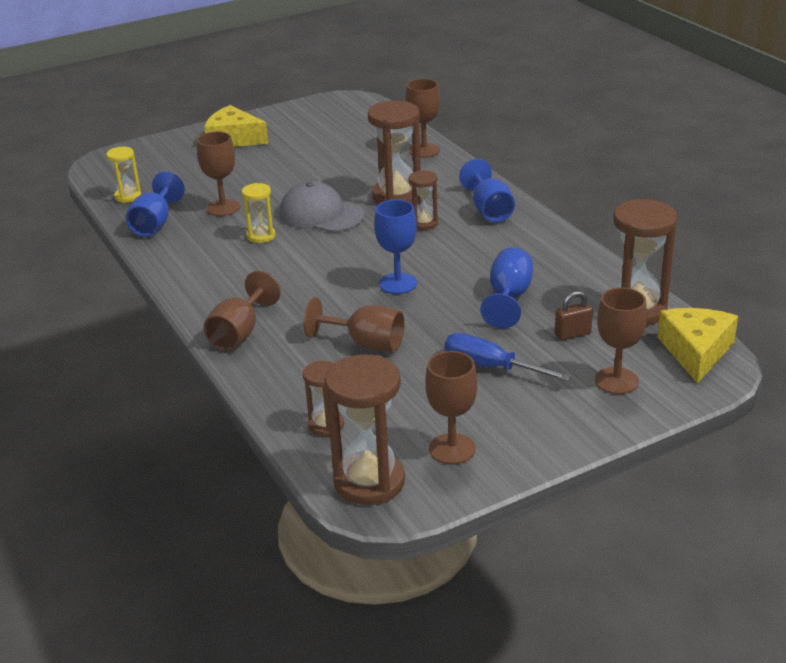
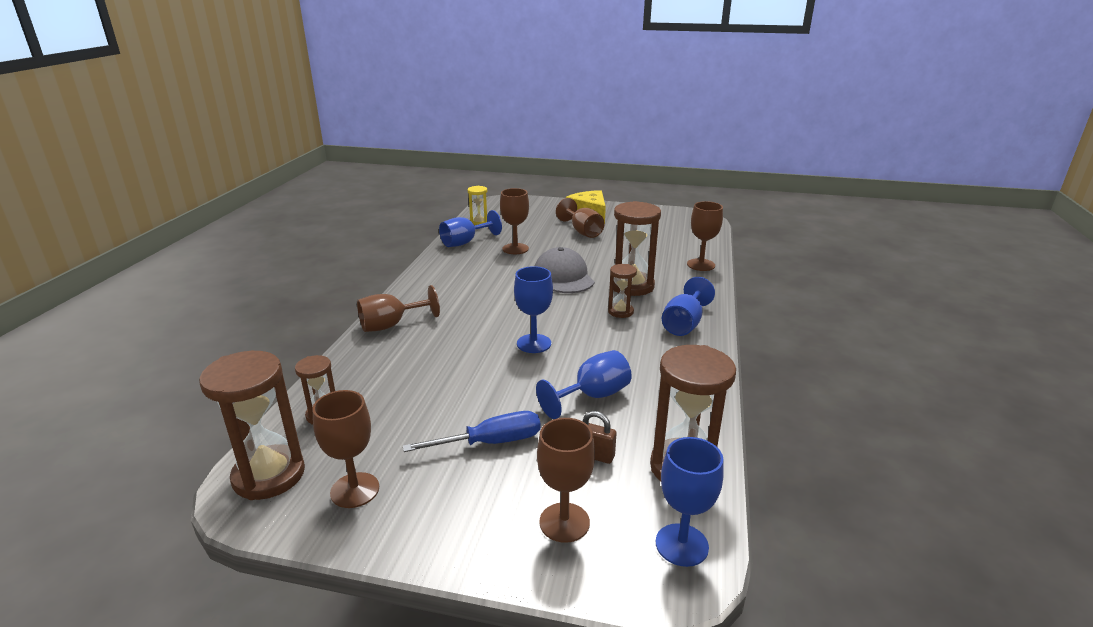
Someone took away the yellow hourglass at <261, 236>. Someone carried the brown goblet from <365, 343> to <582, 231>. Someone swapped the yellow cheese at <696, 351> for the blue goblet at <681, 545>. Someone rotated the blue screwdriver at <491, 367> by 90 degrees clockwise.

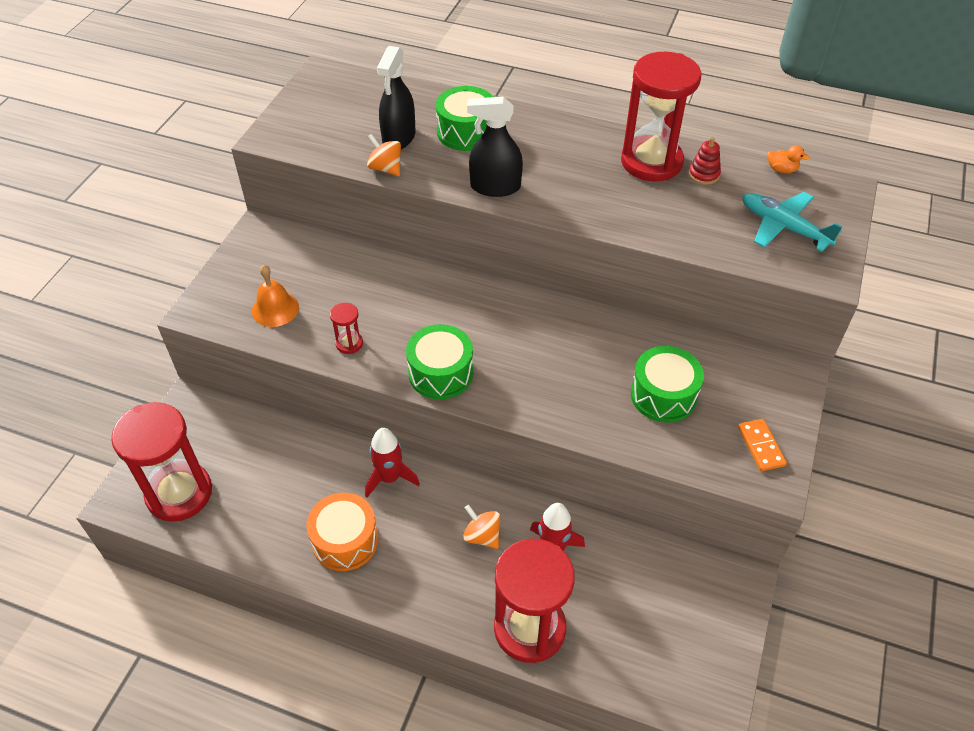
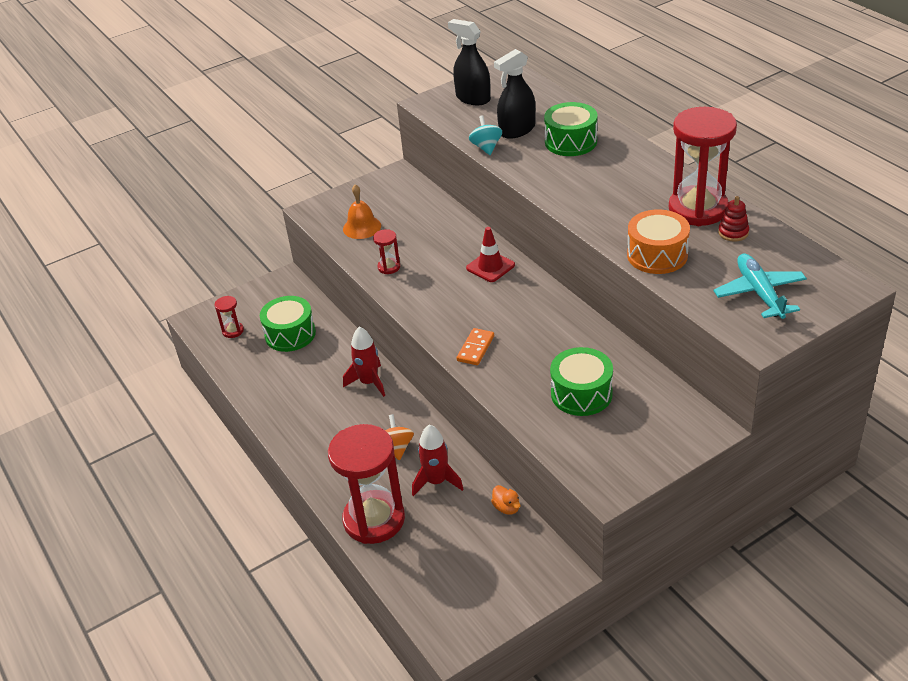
Someone carried the black spray bottle from <495, 187> to <473, 98>. Someone repainted the orange spinning top at <385, 168>, which became the turquoise spinning top at <486, 147>. Someone carried the orange duck from <781, 169> to <506, 508>. Someone carried the green drum from <441, 373> to <290, 334>. Someone scaled the red hourglass at <179, 493> by 0.42. Someone carried the orange domino from <761, 446> to <475, 348>. Someone carried the orange drum from <345, 540> to <657, 255>. Someone put down the red traffic cone at <490, 267>.

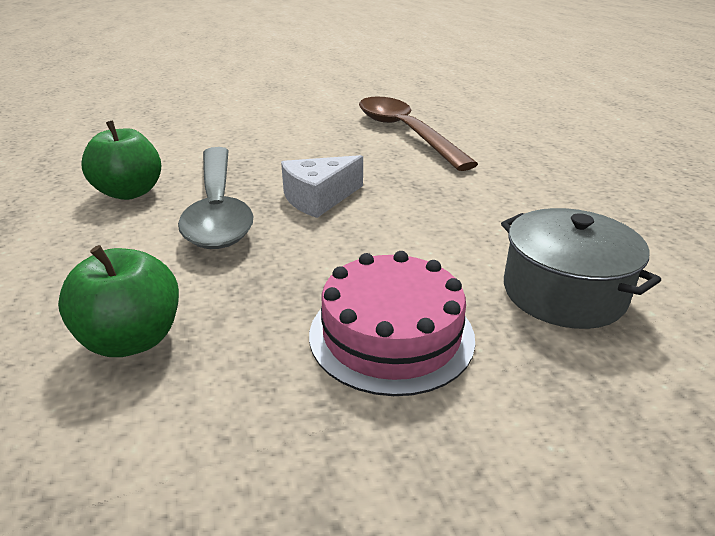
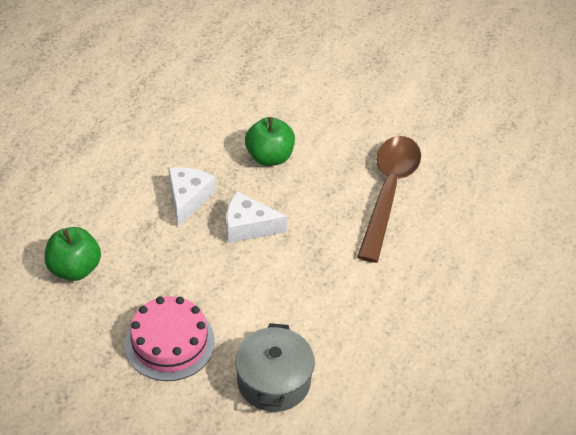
Someone carried the green apple from <130, 192> to <269, 157>. Someone swapped the grey spoon at <218, 208> for the white cheese at <188, 199>.

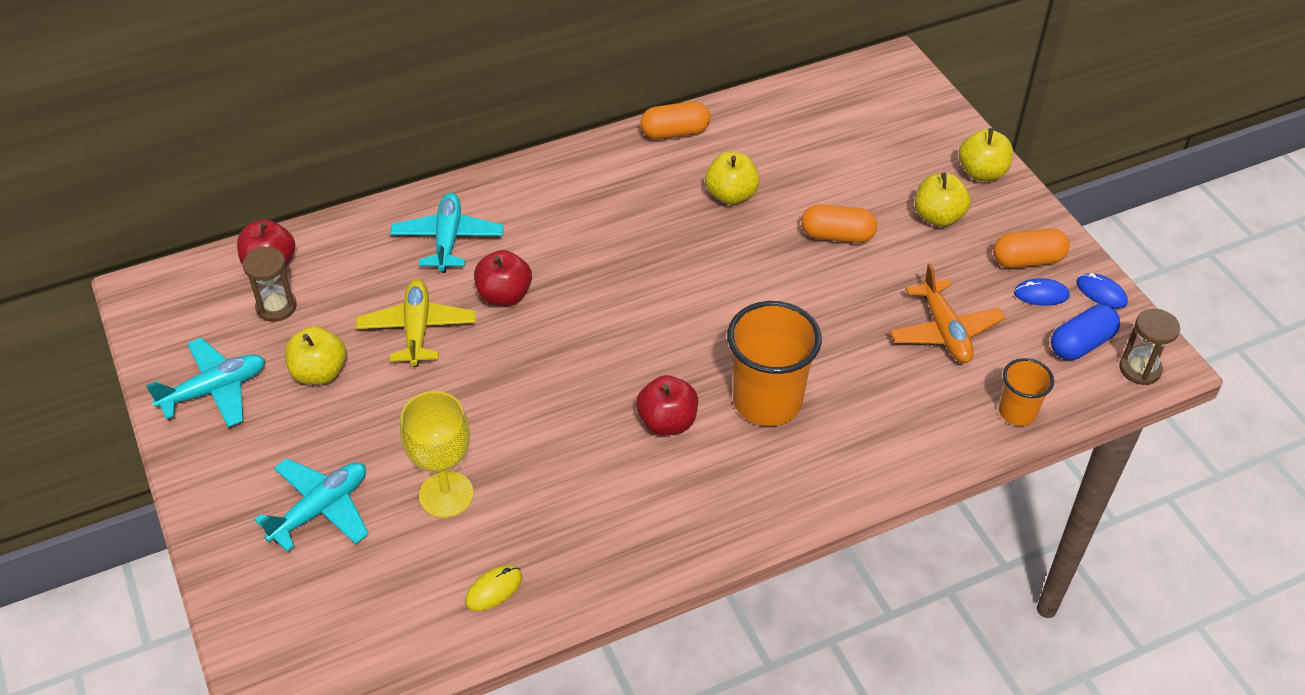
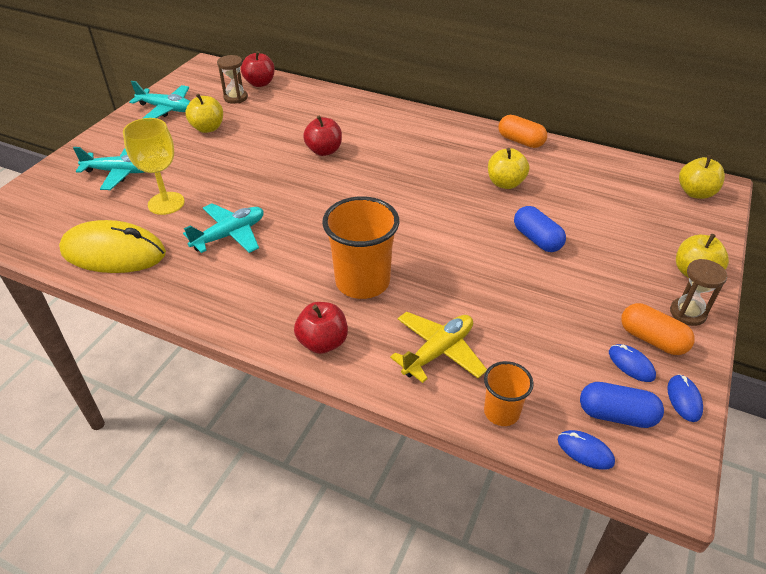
Someone carried the yellow apple from <938, 217> to <695, 193>. Someone carried the turquoise plane from <448, 239> to <230, 235>. Someone repainted the orange capsule at <837, 236>, which became the blue capsule at <537, 239>. Someone took away the orange plane at <944, 331>. Someone carried the yellow plane from <417, 329> to <438, 352>. Someone carried the brown hourglass from <1140, 369> to <687, 313>. Someone carried the red apple from <667, 422> to <323, 342>. Someone scaled the yellow mouse at <494, 589> by 2.44. Someone put down the blue mouse at <585, 451>.

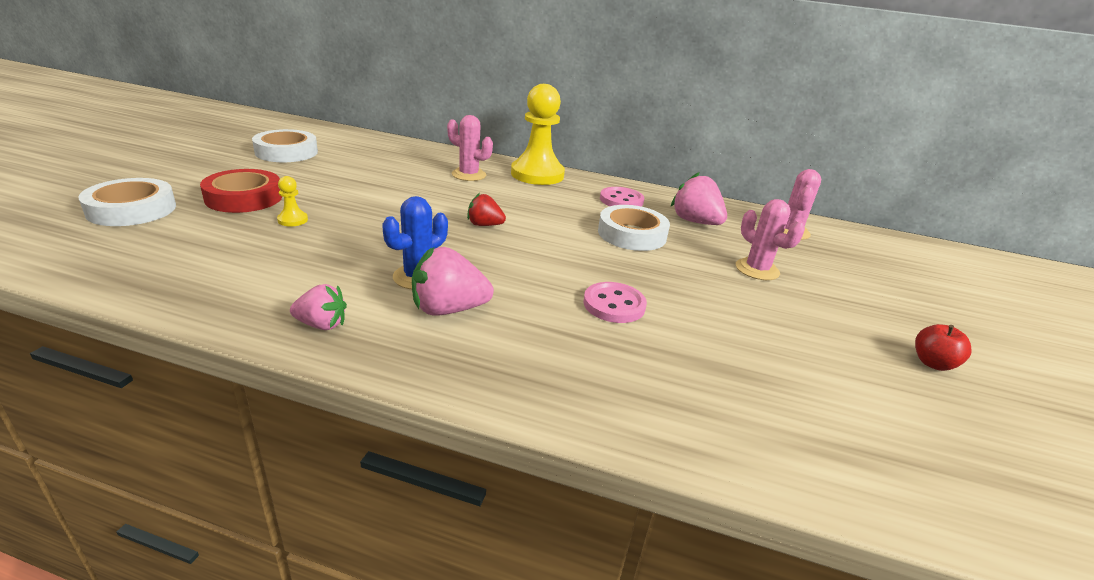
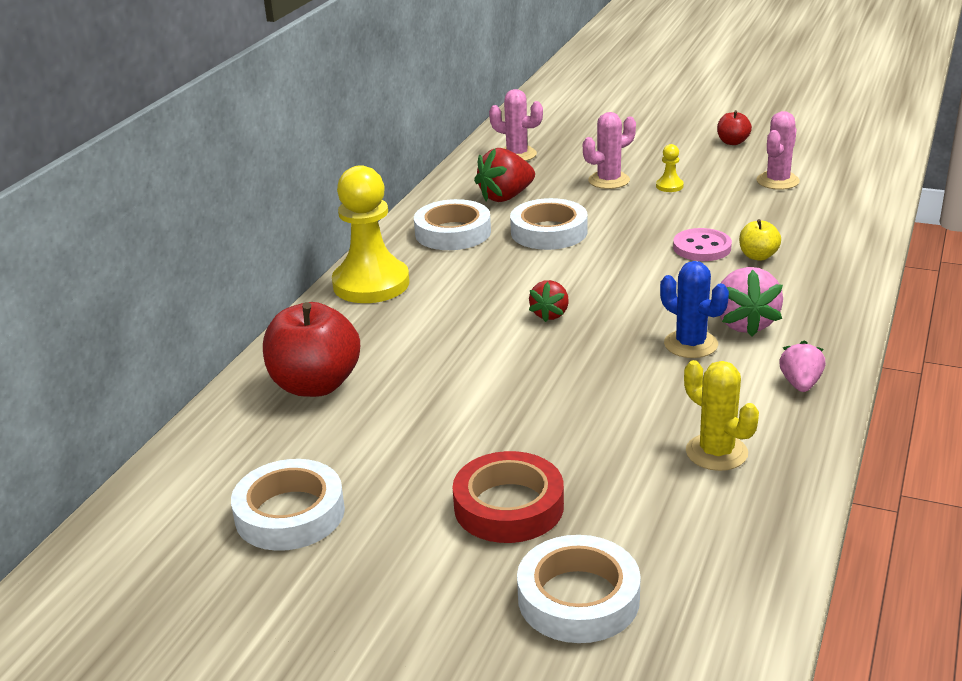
Someone carried the pink cactus from <469, 175> to <777, 181>. Someone repainted the pink strawberry at <695, 222>, which became the red strawberry at <505, 197>. Someone carried the yellow pawn from <292, 220> to <669, 186>. Someone swapped the pink button at <621, 200> for the white tape at <453, 232>. Someone put down the yellow apple at <758, 256>. Someone put down the red apple at <315, 385>. Someone put down the yellow cactus at <716, 452>.

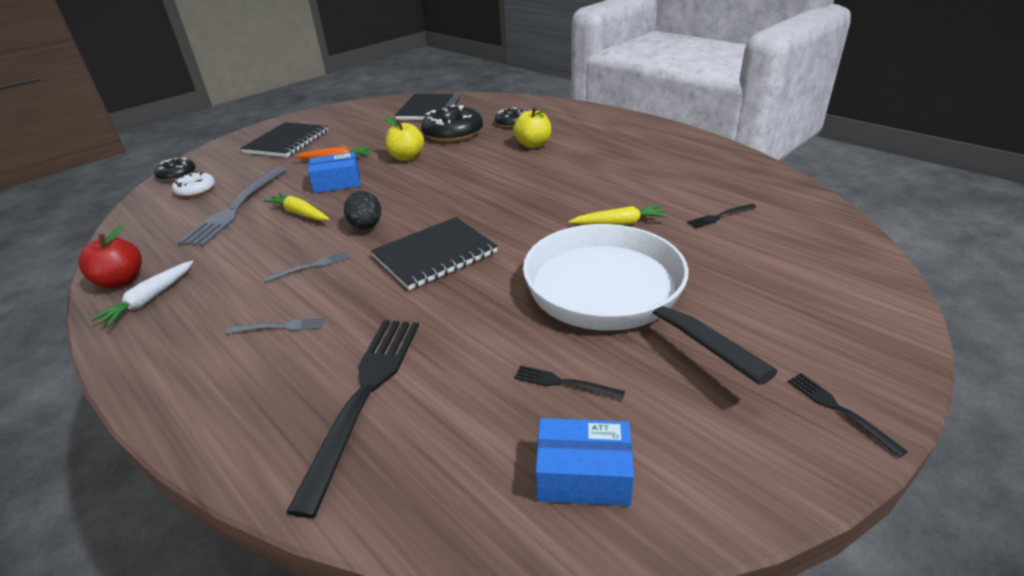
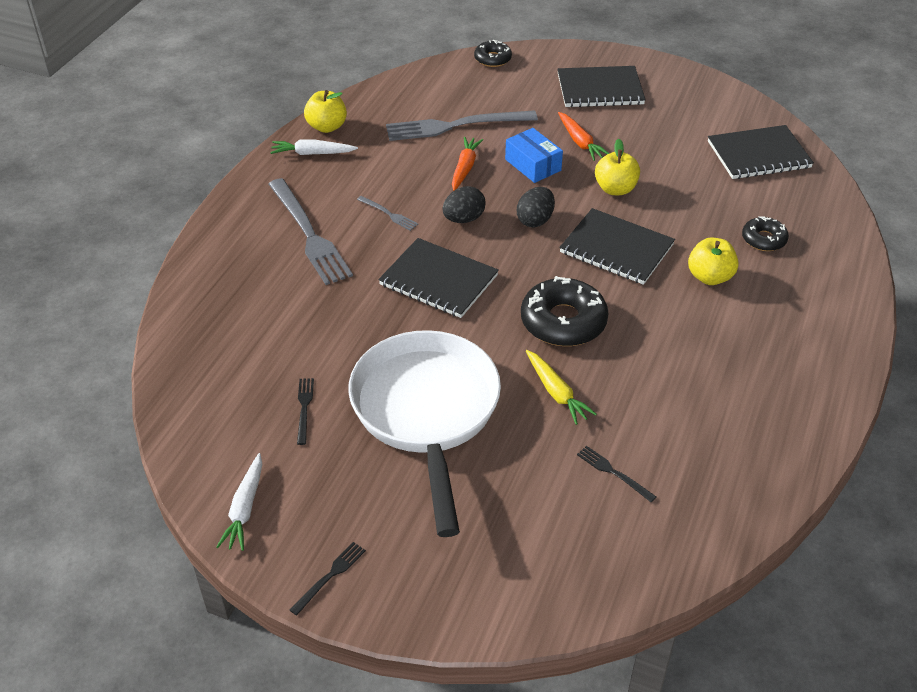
Someone carried the black donut from <453, 133> to <563, 321>. Someone took away the white donut at <196, 190>. Someone repainted the yellow carrot at <299, 213>, which became the orange carrot at <465, 168>. Someone rotated the white pan at <612, 295> by 45 degrees counterclockwise. Someone repainted the red apple at <121, 281>, which became the yellow apple at <327, 127>. Someone scaled the grey fork at <279, 327> by 2.27. Someone took away the black fork at <364, 396>. Someone took away the blue box at <583, 475>. Someone put down the black egg at <535, 220>. Someone put down the black notebook at <616, 248>. Someone put down the white carrot at <245, 508>.

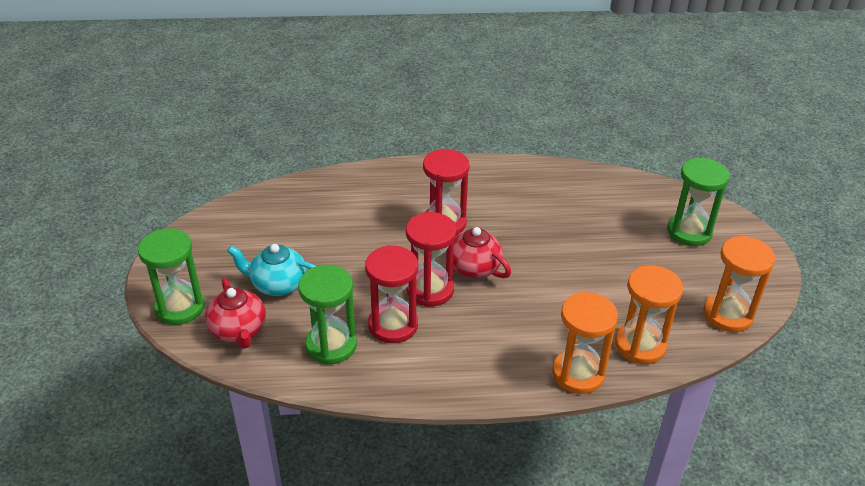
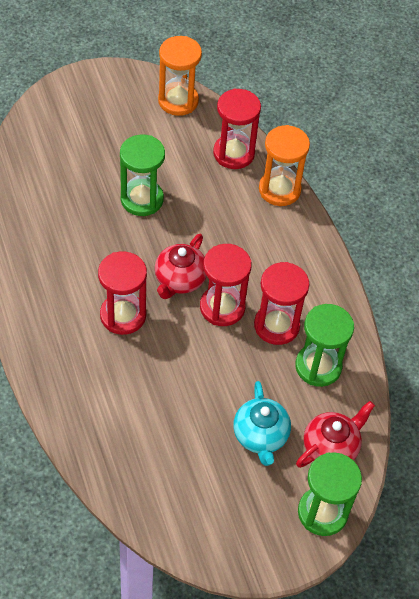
Someone carried the green hourglass from <689, 232> to <142, 199>. Someone repainted the orange hourglass at <640, 345>, which became the red hourglass at <233, 153>.

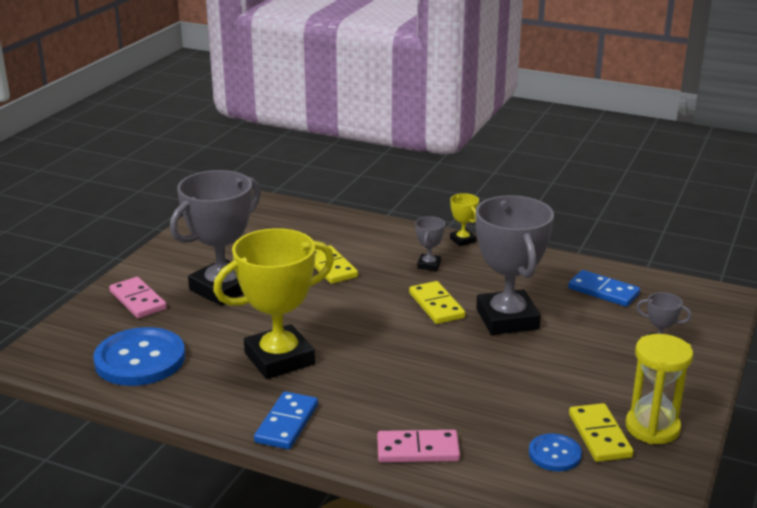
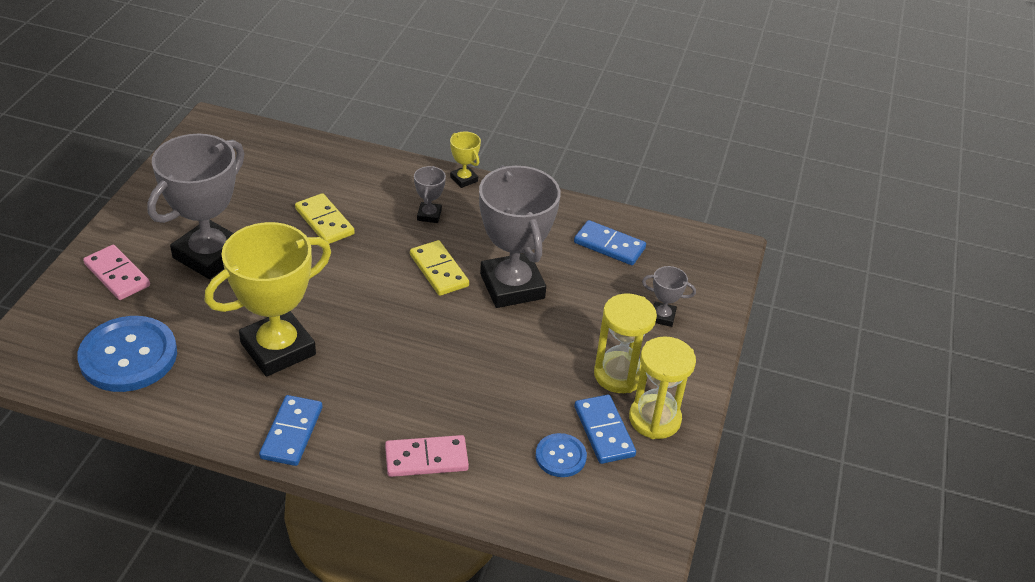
Someone repainted the yellow domino at <600, 435>, which became the blue domino at <604, 431>. Someone put down the yellow hourglass at <618, 375>.

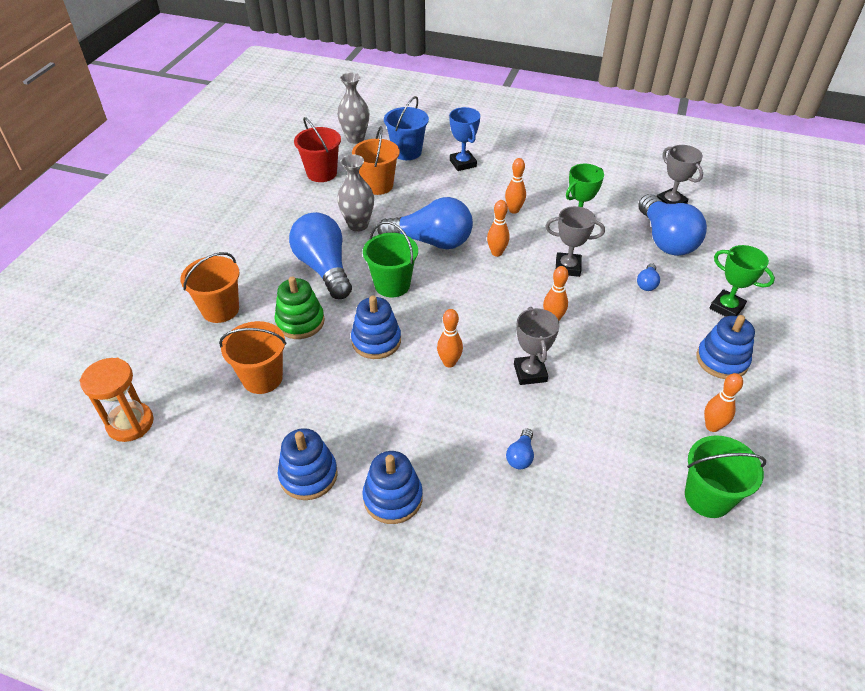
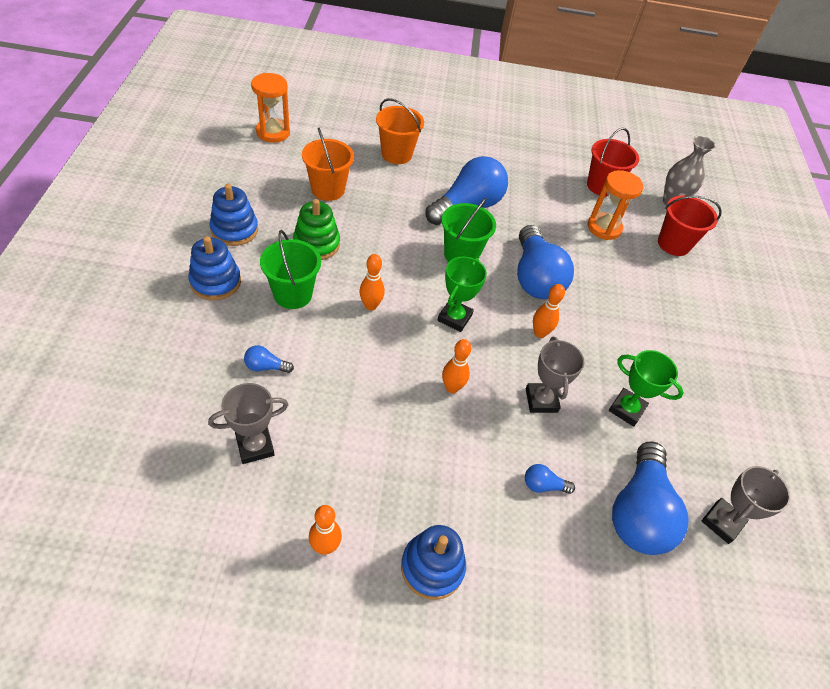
Someone repainted the blue bucket at <407, 152>, which became the red bucket at <673, 244>. Someone took away the blue trophy at <463, 163>. Someone swapped the orange bucket at <378, 185> for the orange hourglass at <604, 228>. Someone took away the grey vase at <358, 225>. Someone took away the orange bowling pin at <514, 210>. Someone rotated the blue light bulb at <665, 239> by 45 degrees counterclockwise. Someone carried the green trophy from <726, 307> to <454, 318>. Someone carried the green stacking toy from <300, 322> to <316, 244>. Someone took away the blue stacking toy at <376, 341>. Someone carried the grey trophy from <530, 373> to <255, 446>. Someone carried the green bucket from <708, 497> to <293, 294>.

